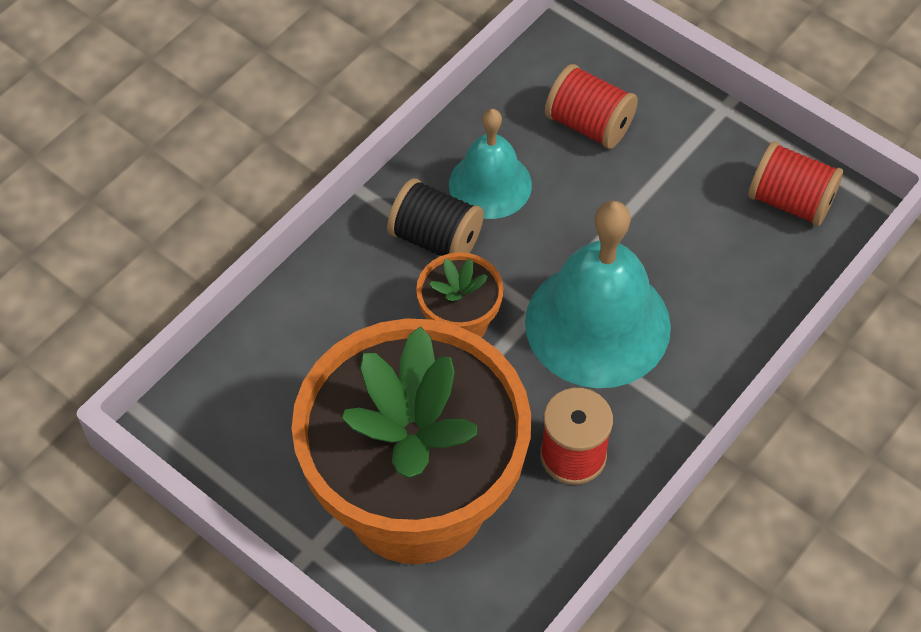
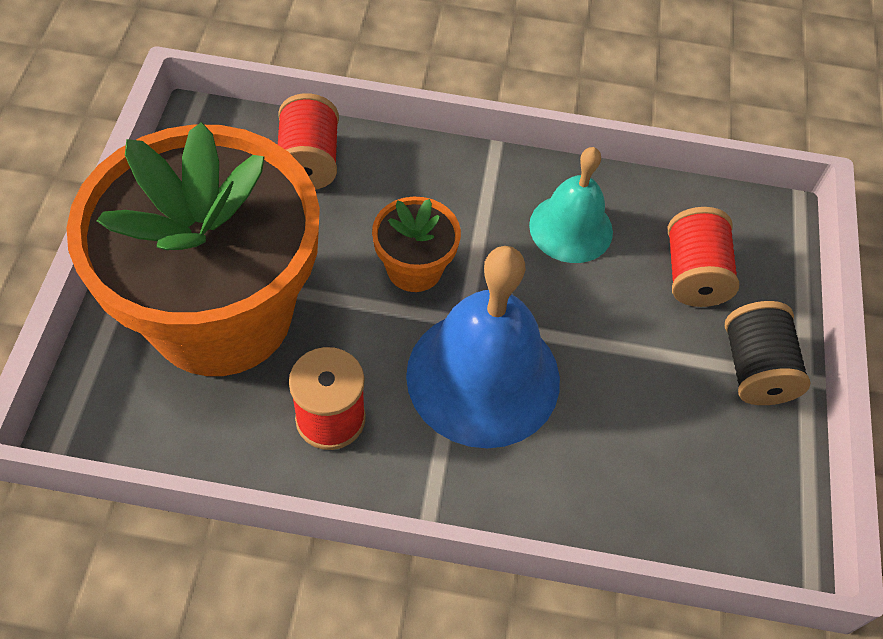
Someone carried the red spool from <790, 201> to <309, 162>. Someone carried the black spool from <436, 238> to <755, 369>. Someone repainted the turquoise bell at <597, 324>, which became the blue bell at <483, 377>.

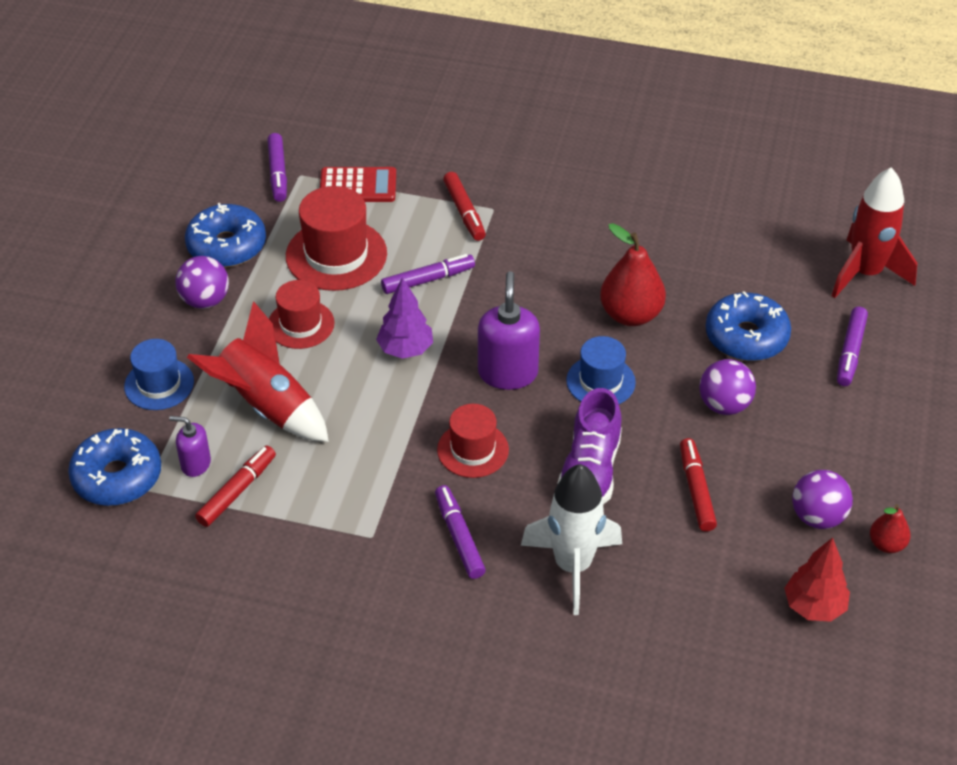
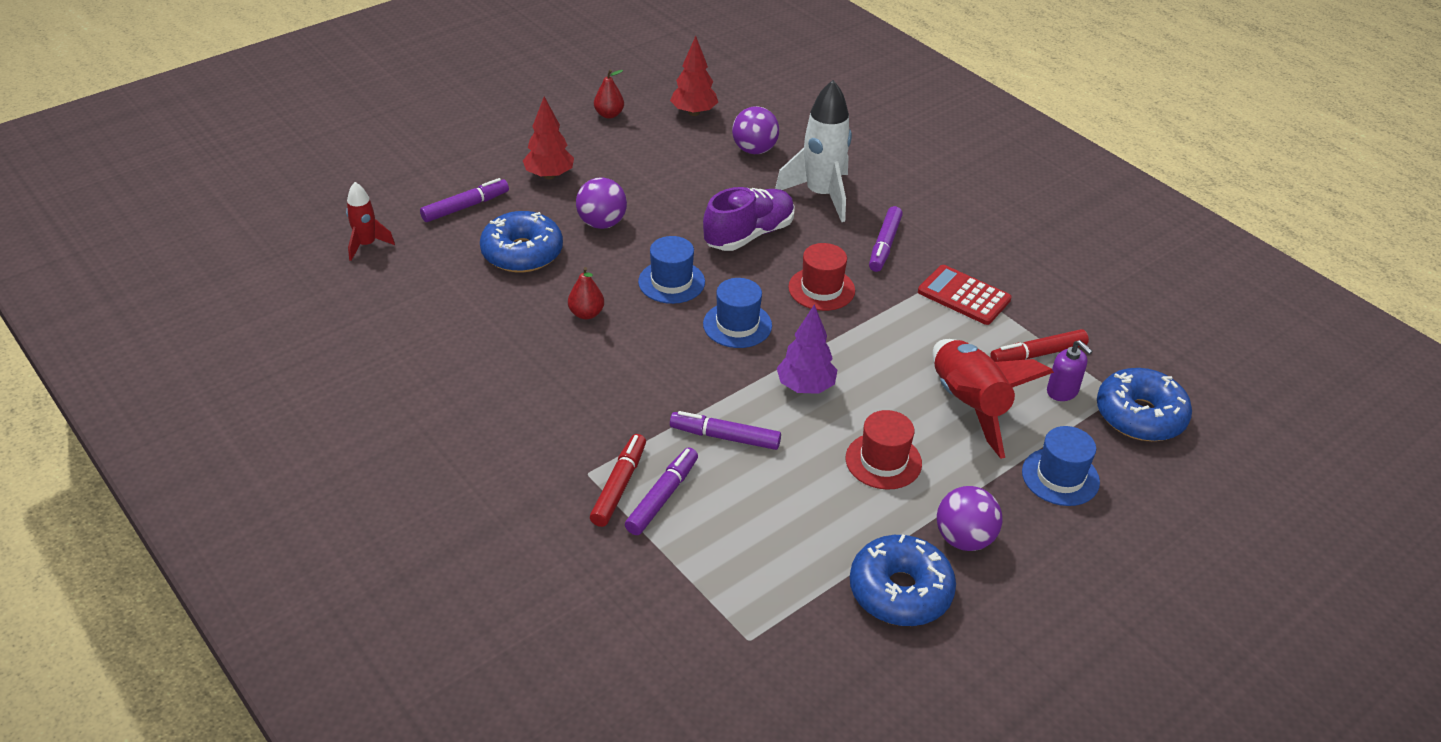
Someone carried the purple marker from <278, 173> to <662, 497>. Someone carried the red calculator from <358, 186> to <963, 296>. Someone scaled the red rocket at <865, 273> by 0.55. Someone took away the red hat at <336, 255>. Someone scaled the red pear at <631, 315> by 0.54. Someone swapped the purple soap dispenser at <508, 373> for the blue hat at <737, 325>. Someone took away the red marker at <696, 490>. Someone carried the purple ball from <817, 517> to <754, 150>. Someone put down the red tree at <549, 175>.

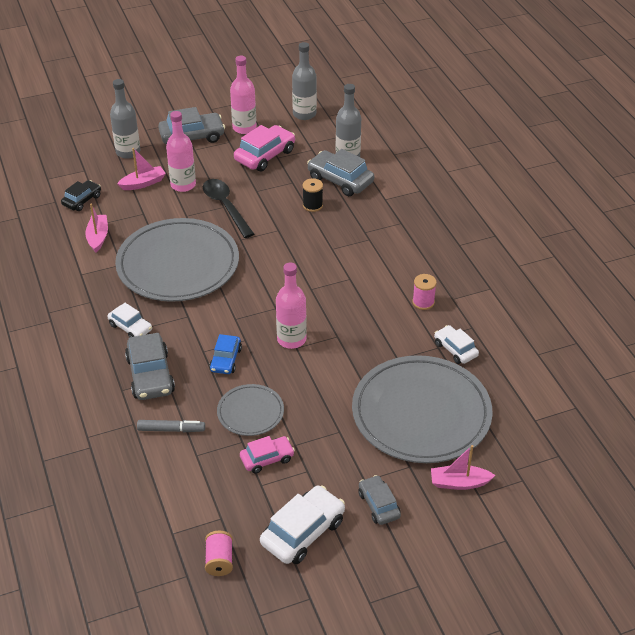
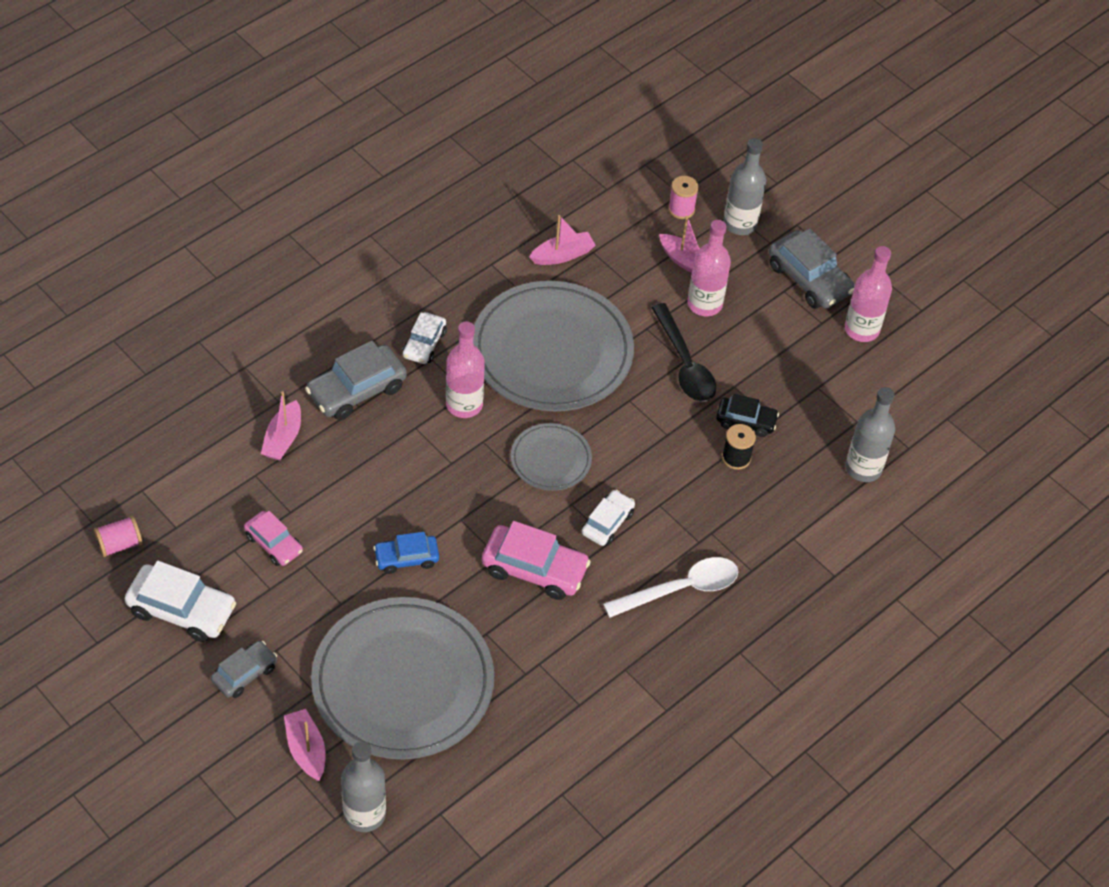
Someone carried the grey bottle from <304, 114> to <364, 814>. Someone carried the pink car from <265, 155> to <534, 569>. Someone took away the grey car at <340, 180>. Someone rotated the black spoon at <226, 207> by 120 degrees clockwise. Someone carried the black car from <82, 200> to <746, 421>. Someone carried the pink bottle from <291, 339> to <464, 404>. Someone carried the pink spool from <423, 302> to <681, 209>. Someone carried the white car from <455, 349> to <607, 523>. Someone carried the blue car from <225, 360> to <406, 558>. Someone carried the grey plate from <250, 412> to <551, 459>. Someone swapped the grey marker at <171, 429> for the pink boat at <283, 438>. Someone put down the white spoon at <680, 589>.

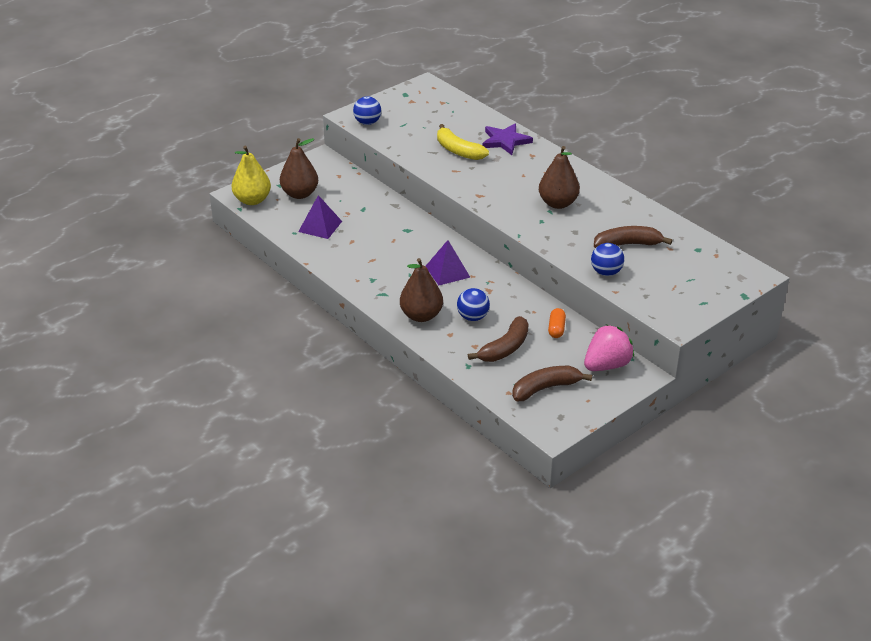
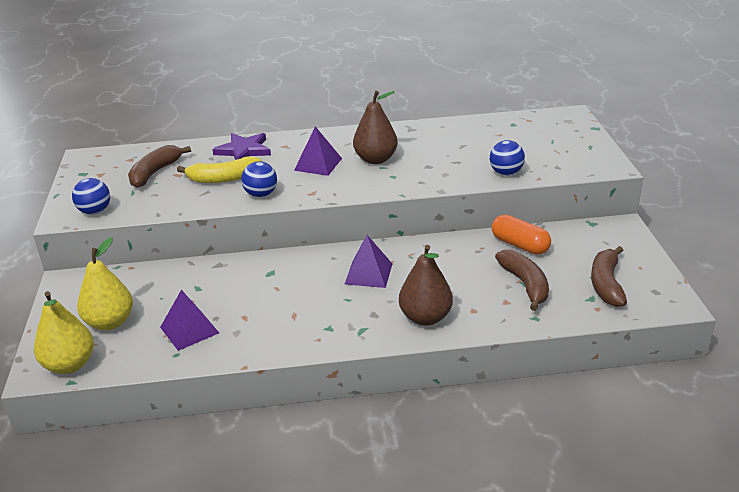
Someone repainted the brown pear at <300, 194>, which became the yellow pear at <110, 322>. Someone carried the brown banana from <627, 244> to <155, 173>. Someone carried the blue ball from <472, 317> to <261, 194>. Someone scaled the orange capsule at <556, 329> by 1.55. Someone took away the pink strawberry at <607, 365>. Someone put down the purple pyramid at <318, 164>.

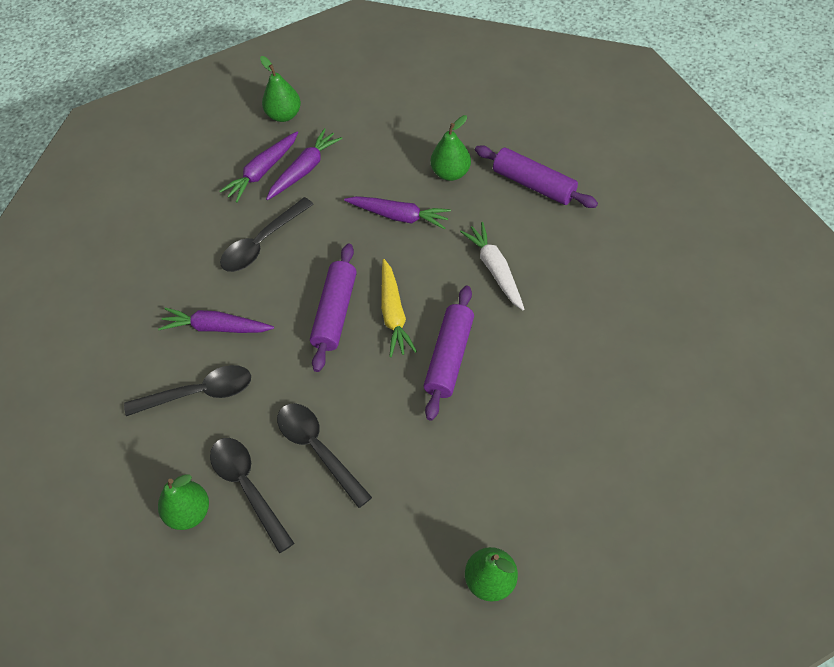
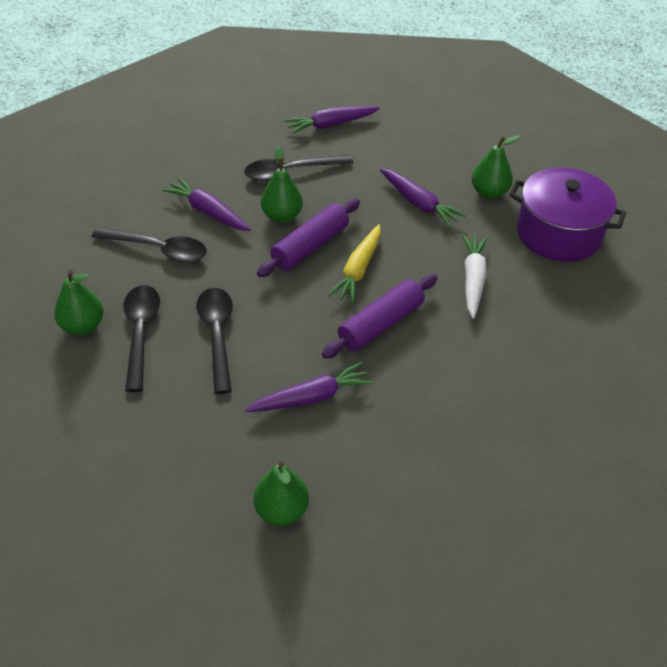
Someone carried the green pear from <284, 115> to <282, 216>. Someone carried the purple carrot from <304, 170> to <311, 397>. Someone swapped the purple rolling pin at <534, 184> for the purple pot at <558, 233>.

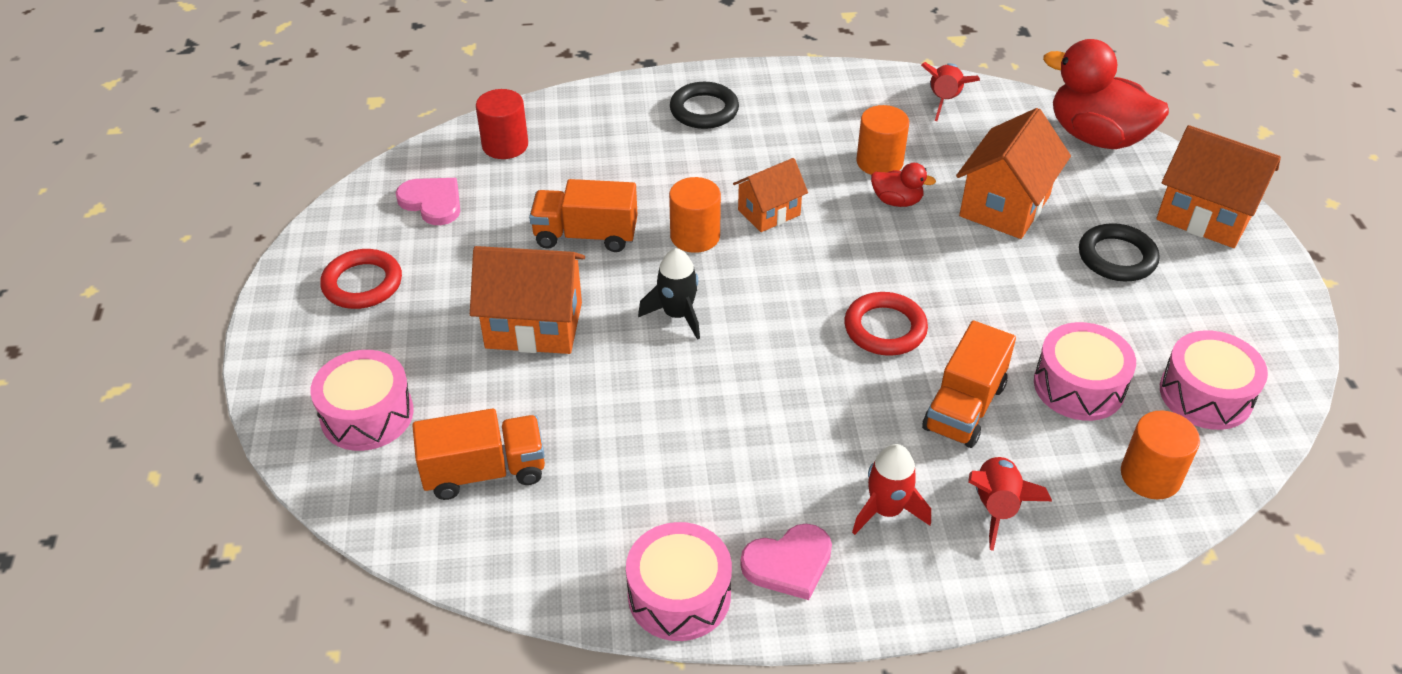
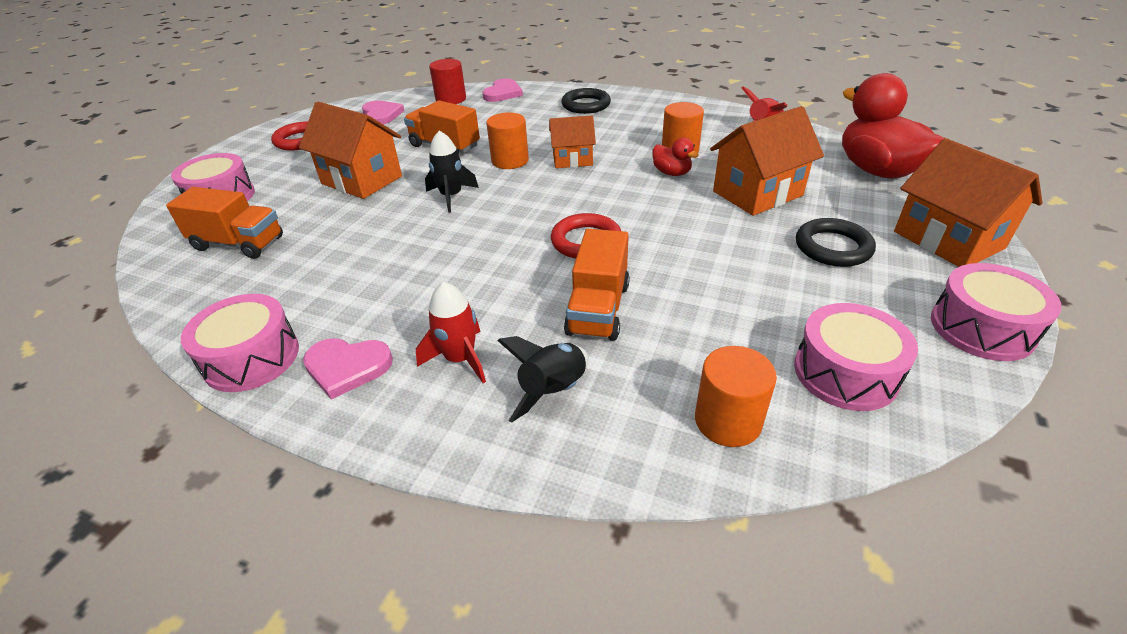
Someone rotated the orange truck at <964, 407> by 45 degrees counterclockwise. Someone carried the pink drum from <1079, 386> to <981, 328>. Someone repainted the red rocket at <996, 507>, which became the black rocket at <553, 391>. Someone put down the pink heart at <503, 93>.

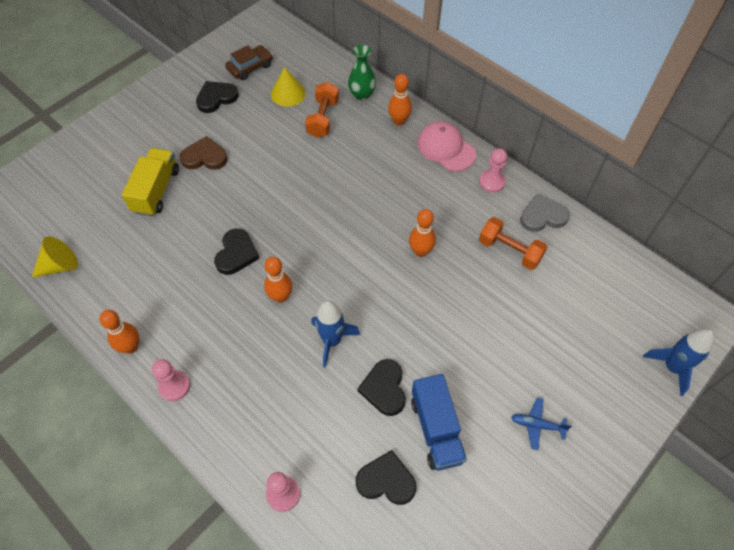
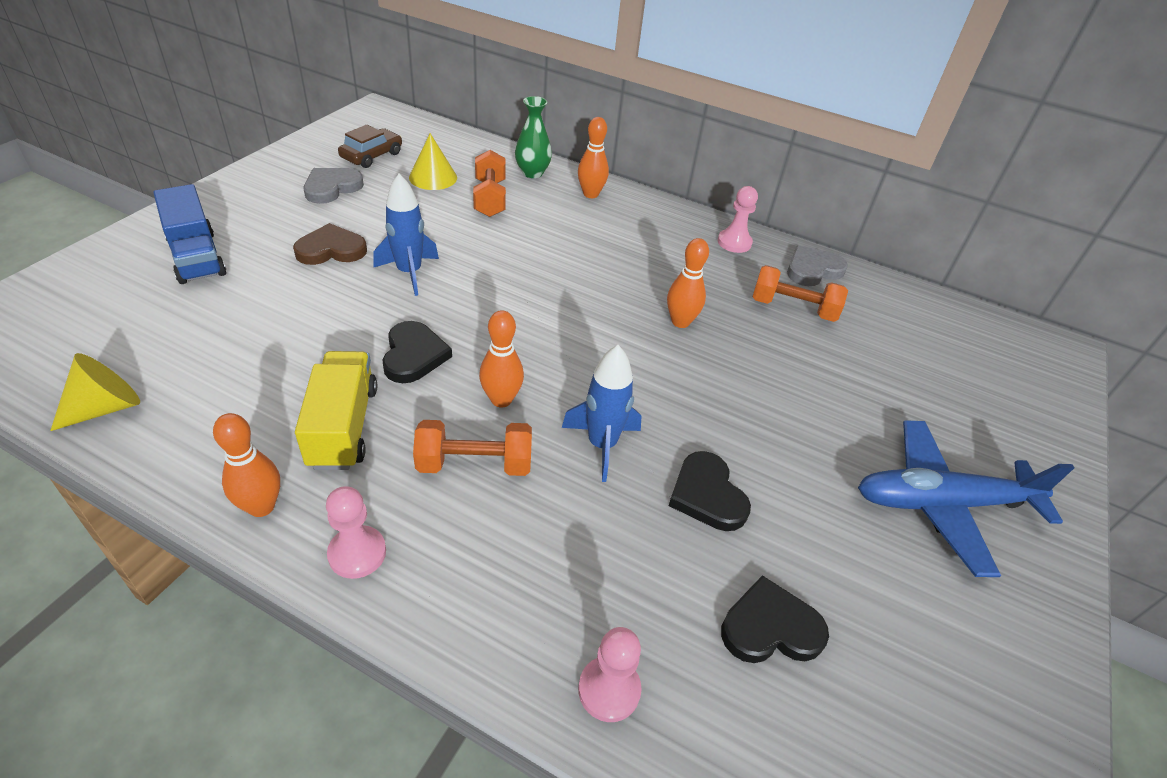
Someone repainted the black heart at <216, 98>, which became the grey heart at <332, 188>. Someone took away the pink cap at <446, 148>. Someone carried the yellow truck from <156, 190> to <343, 426>. Someone carried the blue rocket from <672, 367> to <409, 273>. Someone carried the blue truck from <436, 429> to <196, 257>. Someone scaled the blue plane at <537, 425> by 2.29. Someone put down the orange dumbbell at <474, 464>.

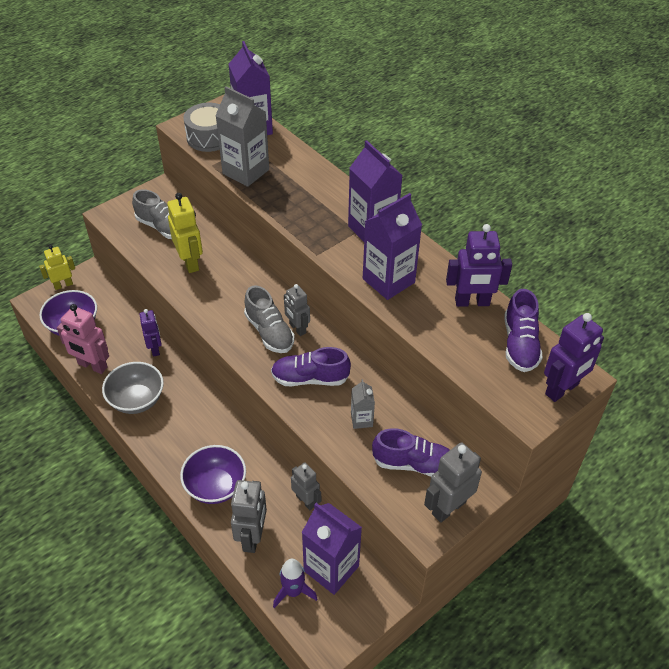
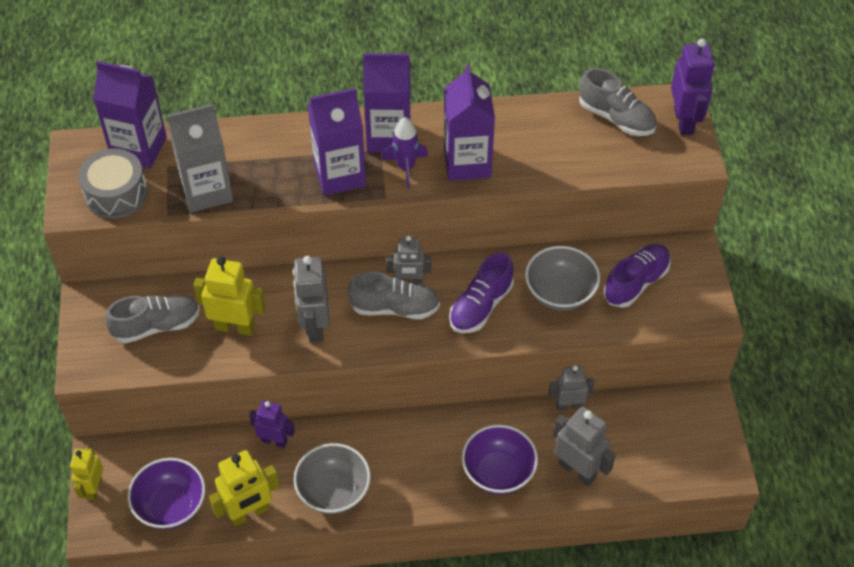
Someone took away the purple robot at <472, 302>. Someone repainted the purple shoe at <520, 344>, which became the grey shoe at <616, 118>. Someone repainted the pink robot at <92, 366>, which became the yellow robot at <249, 513>. Someone swapped the grey carton at <361, 419> for the grey bowl at <560, 293>. Someone carried the grey robot from <448, 507> to <314, 326>. Someone carried the purple carton from <331, 568> to <339, 175>. Someone carried the purple rocket from <293, 591> to <405, 167>.

